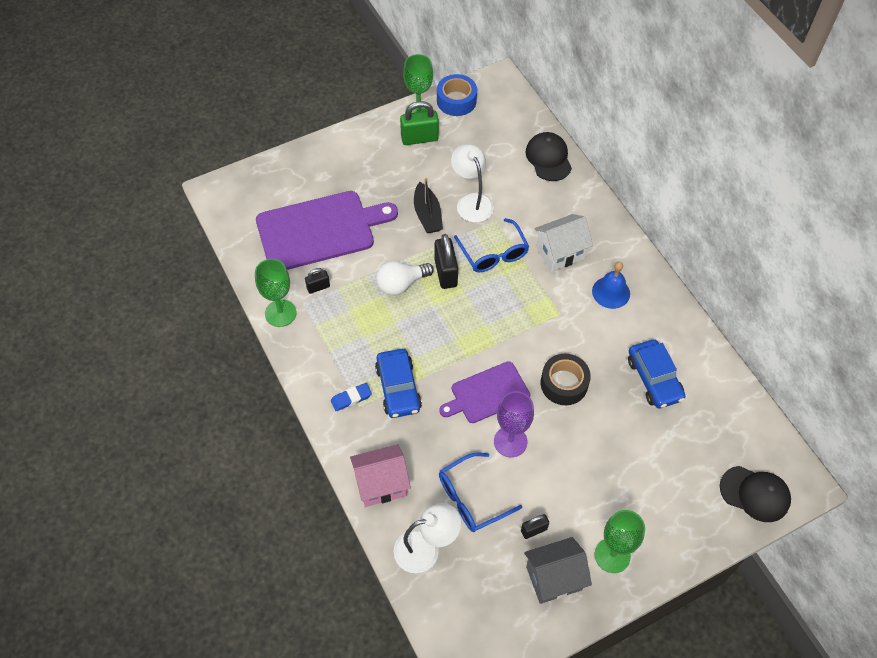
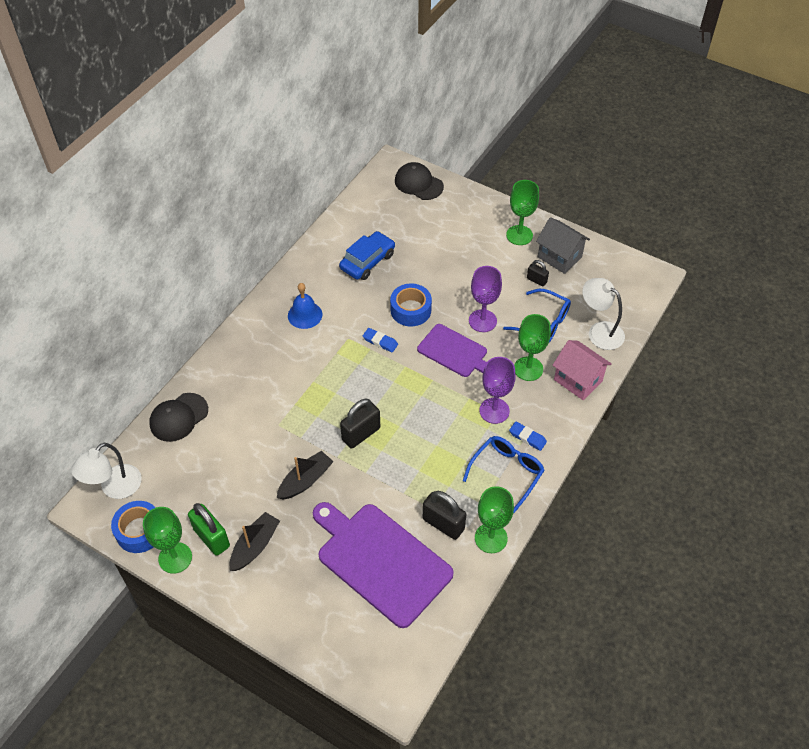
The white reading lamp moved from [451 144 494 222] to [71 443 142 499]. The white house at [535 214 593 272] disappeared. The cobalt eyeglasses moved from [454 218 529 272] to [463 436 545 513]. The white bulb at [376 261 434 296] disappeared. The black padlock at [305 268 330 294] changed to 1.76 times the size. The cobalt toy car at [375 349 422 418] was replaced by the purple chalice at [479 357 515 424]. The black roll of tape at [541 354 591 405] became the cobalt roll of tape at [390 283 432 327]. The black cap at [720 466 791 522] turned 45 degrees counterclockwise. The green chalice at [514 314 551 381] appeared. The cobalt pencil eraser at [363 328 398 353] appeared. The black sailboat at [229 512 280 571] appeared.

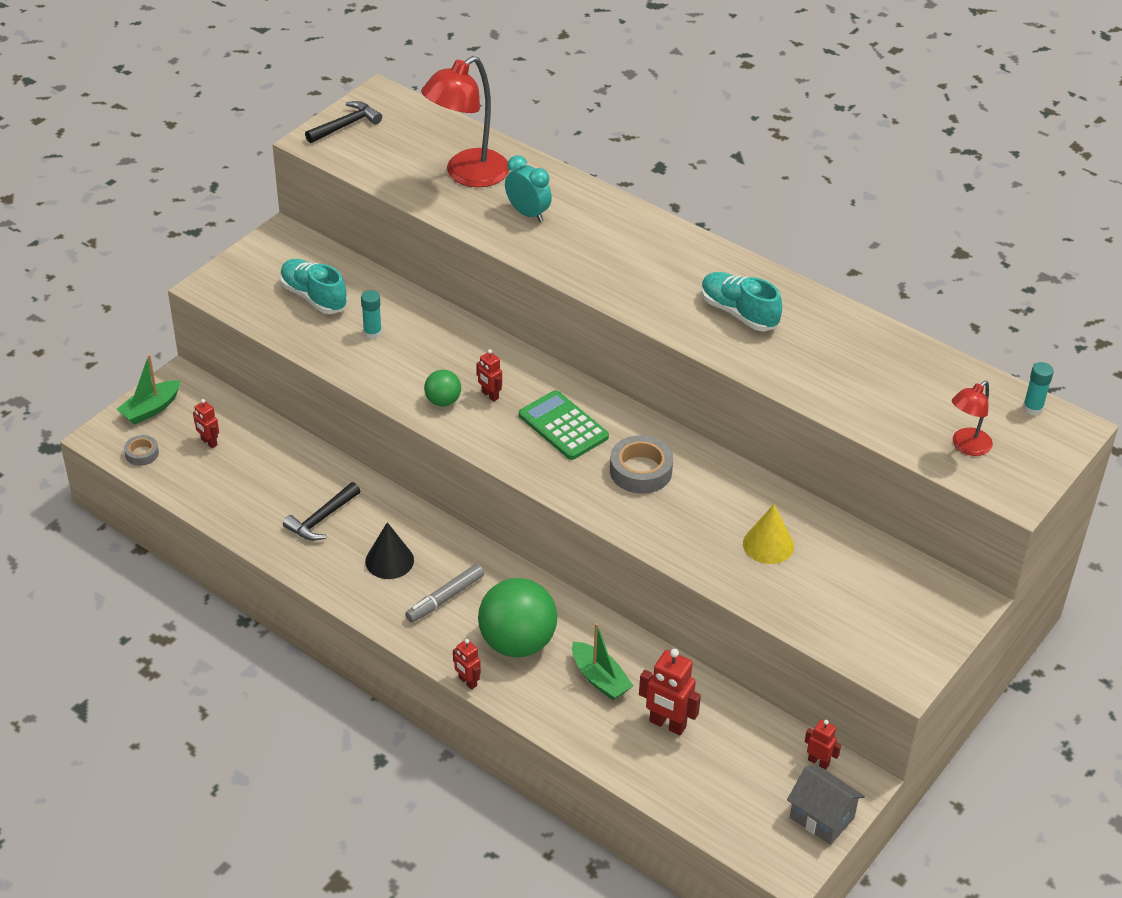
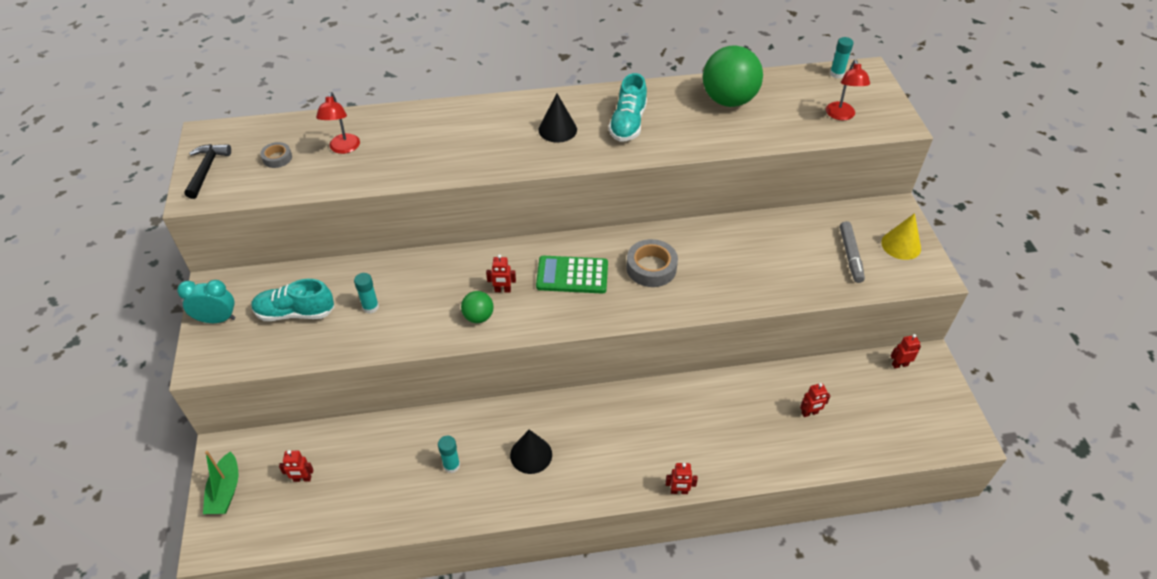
The scarlet reading lamp at [421 56 509 187] changed to 0.55 times the size. The teal bedside clock moved from [505 155 552 222] to [177 280 236 323]. The teal lace-up shoe at [701 272 782 331] turned 75 degrees counterclockwise. The ash-grey roll of tape moved from [124 435 159 466] to [260 142 292 168]. The black claw hammer at [283 482 360 541] was replaced by the teal glue at [438 436 460 473]. The golden cone moved from [743 504 794 564] to [881 213 921 260]. The ash-grey felt pen moved from [405 564 484 623] to [840 221 865 283]. The green sphere moved from [478 578 557 657] to [703 46 763 107]. The green sailboat at [572 623 633 700] disappeared. The scarlet robot figure at [639 649 701 735] changed to 0.58 times the size. The ash-grey house at [787 766 865 845] disappeared. The black cone at [538 93 577 143] appeared.

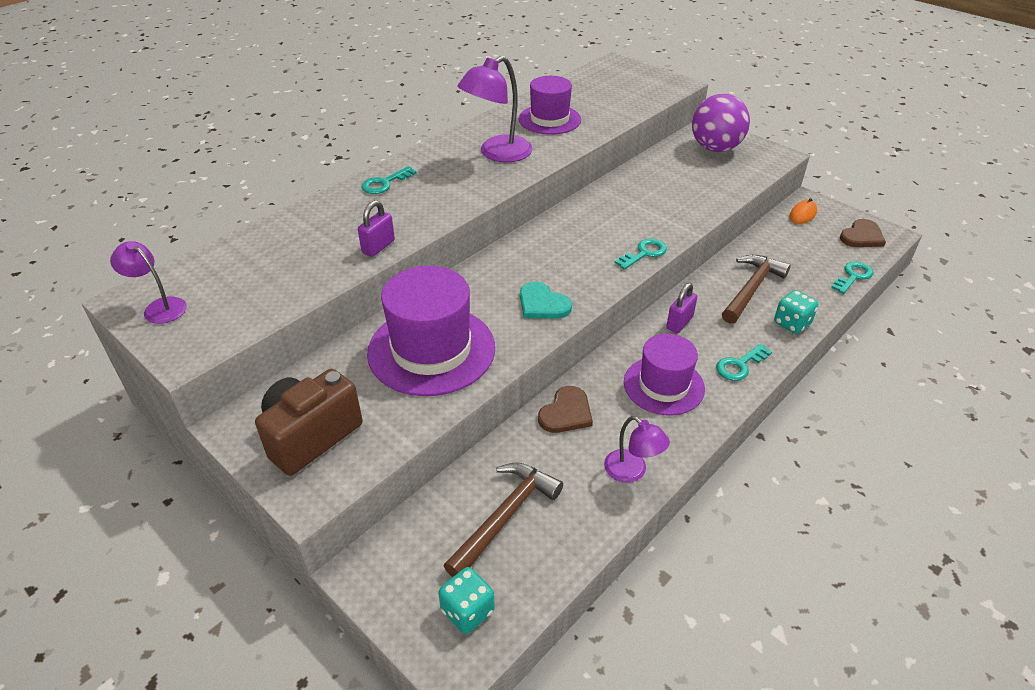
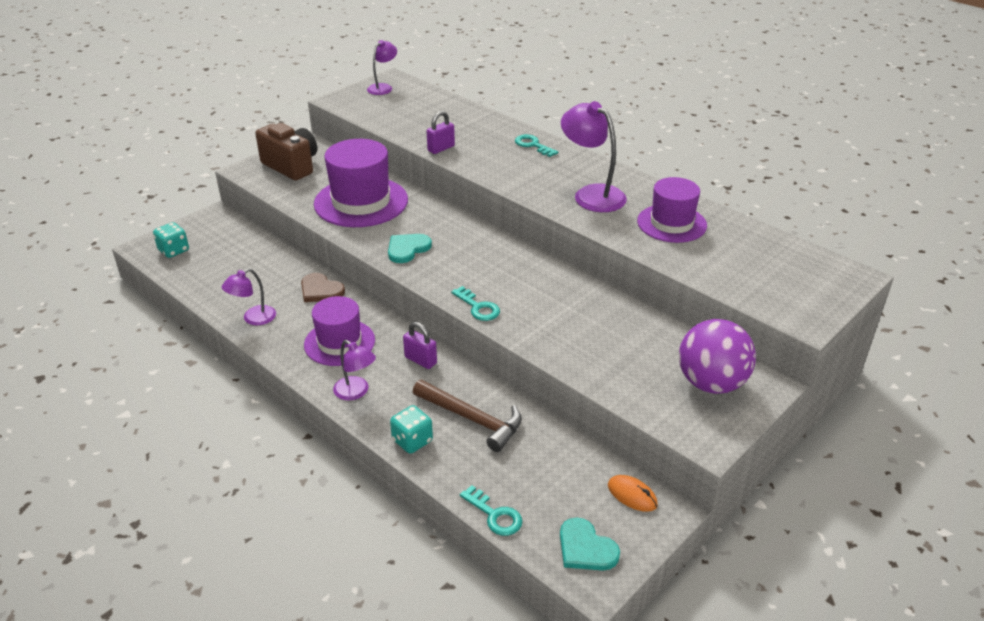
The purple padlock at [358 200 395 257] turned 75 degrees counterclockwise. The dark brown heart at [840 219 886 247] became the teal heart at [560 518 620 571]. The teal key at [716 344 772 381] was replaced by the purple reading lamp at [333 340 376 400]. The dark brown claw hammer at [444 462 563 577] disappeared.

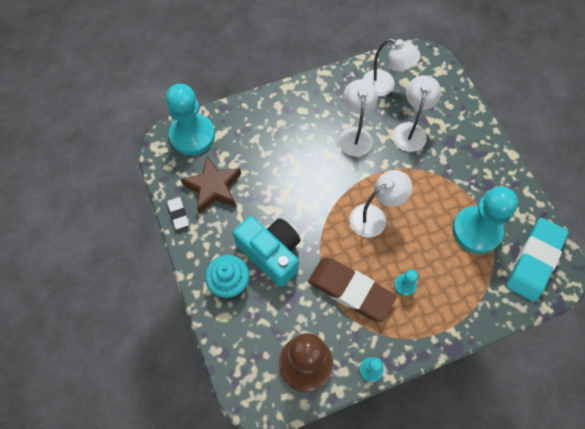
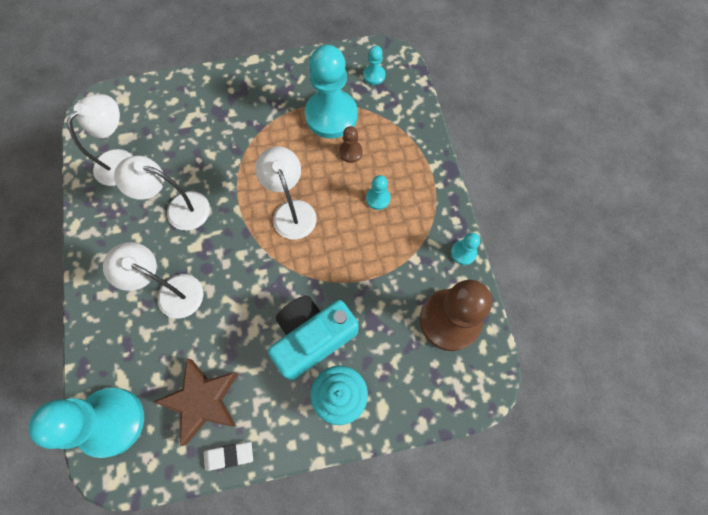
The white reading lamp moved from [392 75 441 152] to [103 242 203 319]. The teal pencil eraser at [506 218 568 302] was replaced by the teal chess pawn at [363 46 385 85]. The dark brown pencil eraser at [308 258 397 322] disappeared. The dark brown chess pawn at [339 126 362 163] appeared.

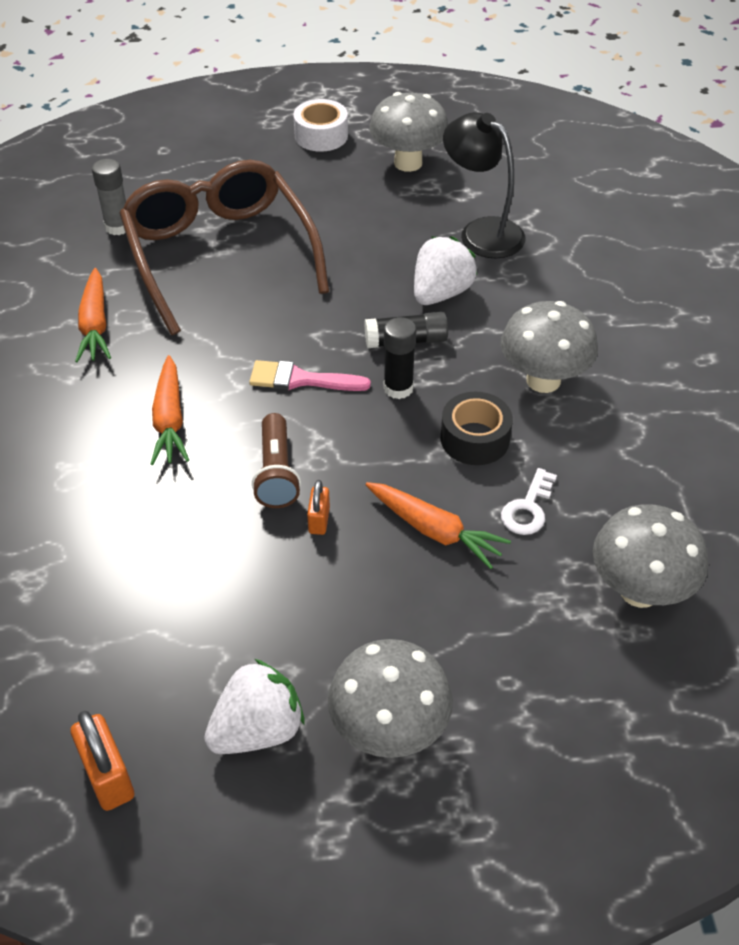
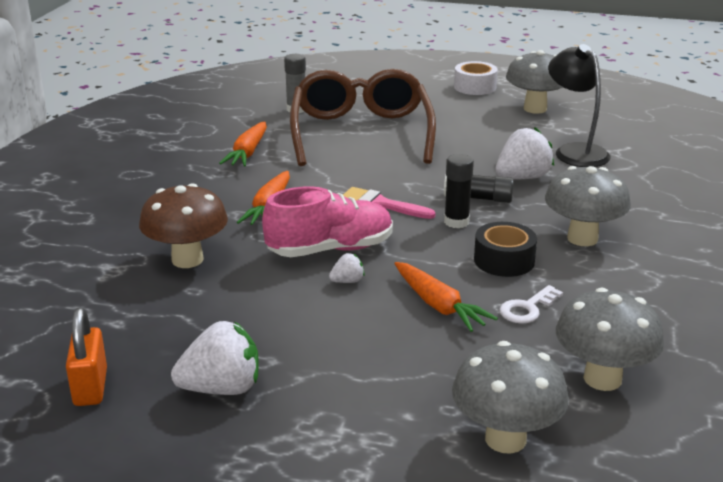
The dark brown pocket torch at [252 413 301 508] was replaced by the pink lace-up shoe at [262 186 393 257]. The bright orange padlock at [307 480 330 535] was replaced by the white toy strawberry at [329 253 365 283]. The ash-grey fungus moved from [328 639 453 758] to [452 341 569 454]. The dark brown fungus at [139 183 228 268] appeared.

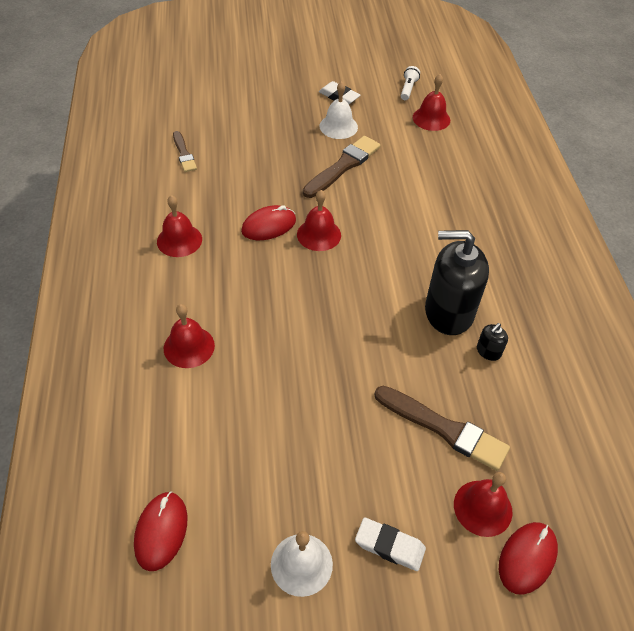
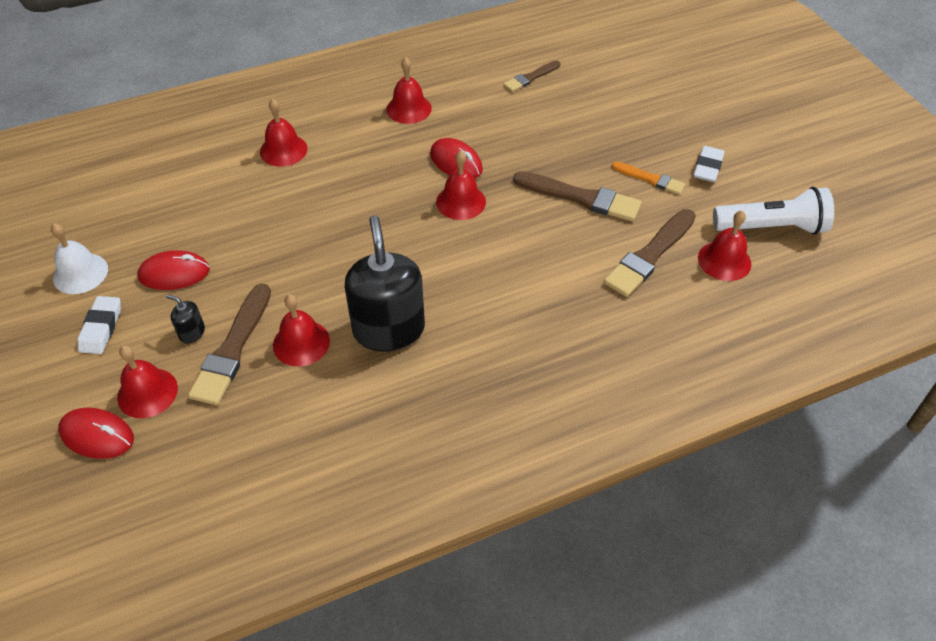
The white pocket torch at [401 66 420 100] changed to 2.01 times the size. The white hand bell at [320 81 358 139] was replaced by the bright orange paintbrush at [612 161 685 195]. The black soap pump moved from [477 323 508 361] to [166 294 205 343]. The scarlet mouse moved from [134 492 187 571] to [137 250 210 290]. The dark brown paintbrush at [604 209 696 297] appeared. The scarlet hand bell at [273 294 330 366] appeared.

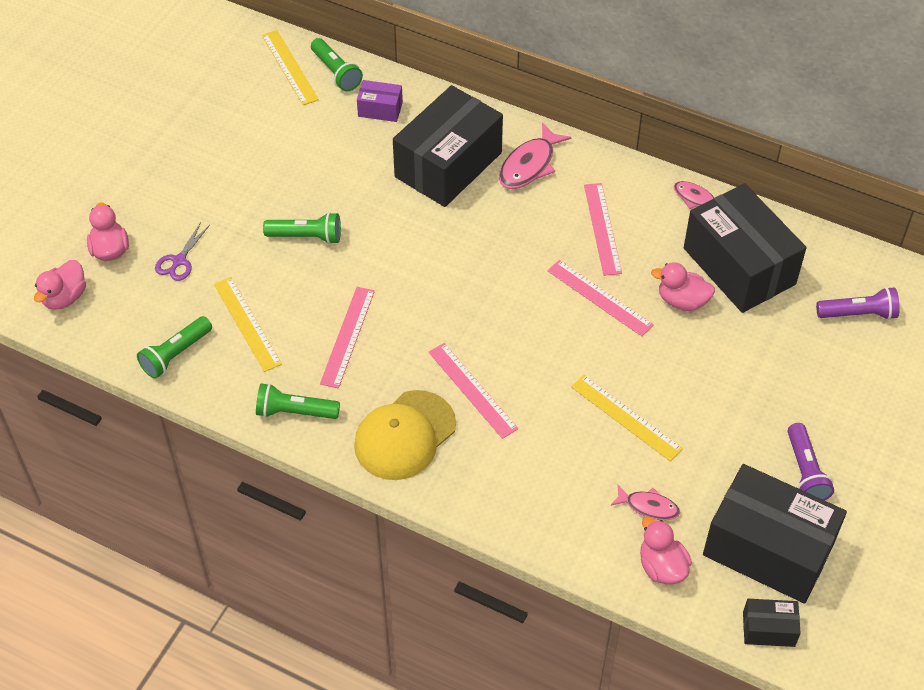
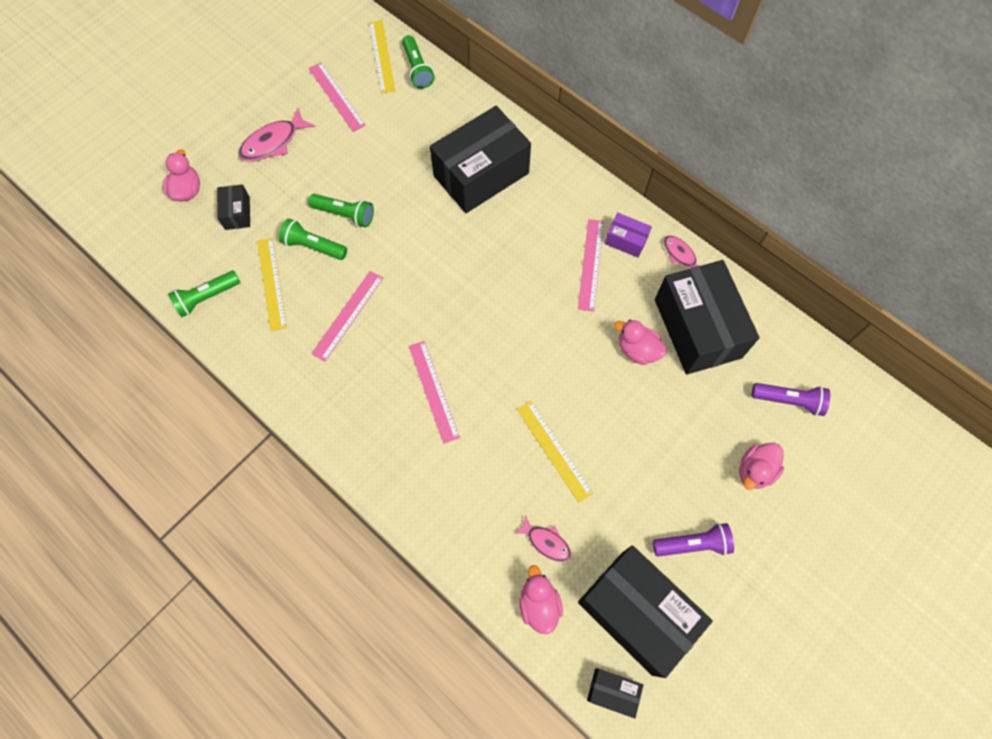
The purple parcel moved from [357 80 403 122] to [605 213 652 258]. The pink fish moved from [499 123 572 189] to [238 108 315 162]. The purple scissors at [155 222 210 281] was replaced by the black parcel at [217 184 250 230]. The pink rubber duck moved from [34 260 86 310] to [739 443 784 490]. The pink straightedge moved from [547 260 654 336] to [309 62 366 132]. The green pocket torch moved from [256 383 340 419] to [279 219 347 260]. The golden cap at [354 390 456 480] disappeared. The purple pocket torch at [788 423 834 500] turned 105 degrees counterclockwise.

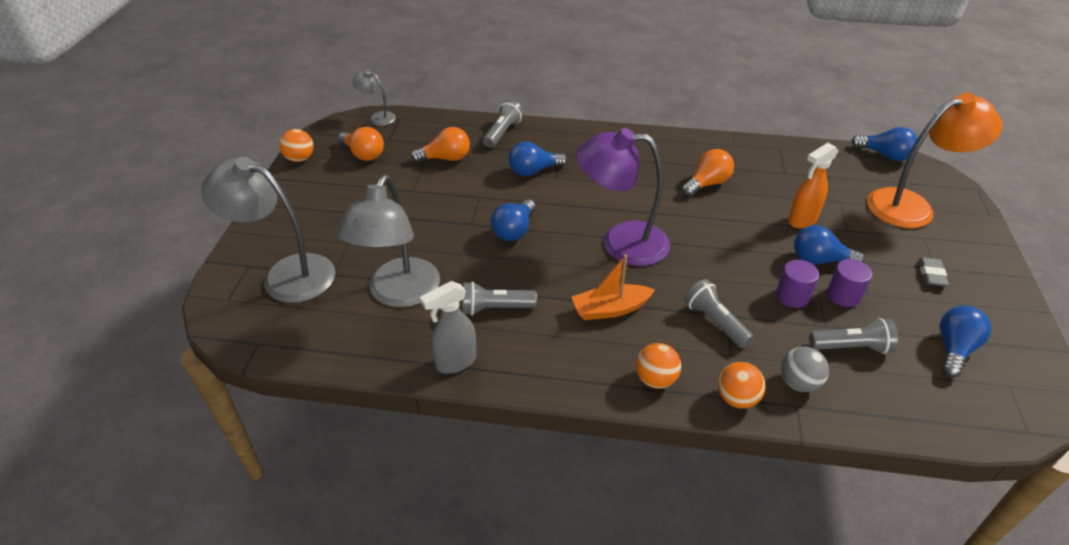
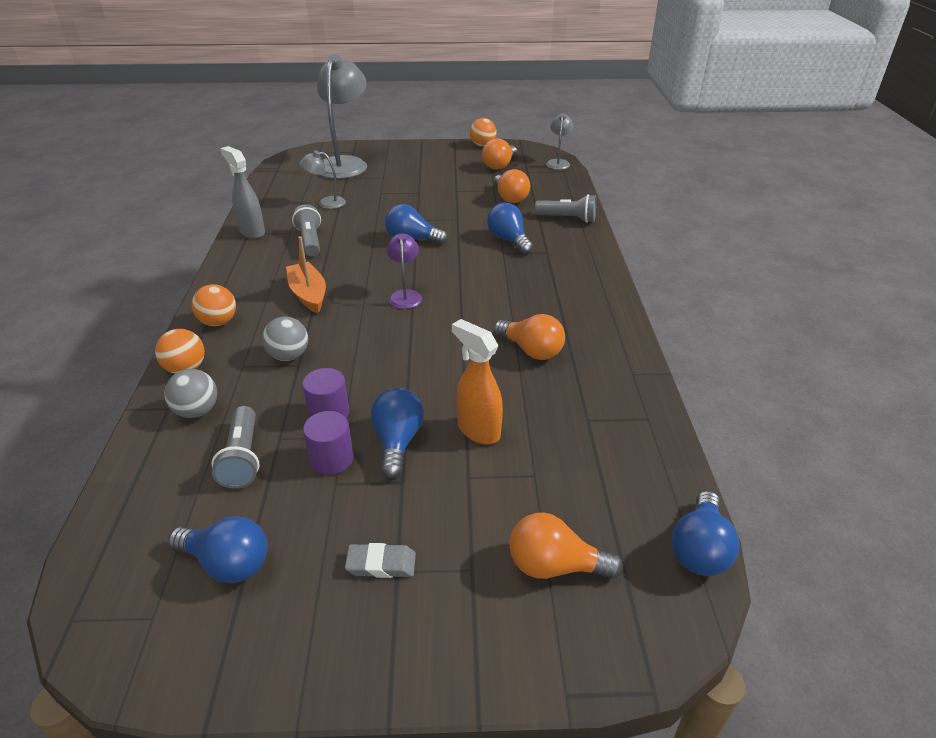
The bright orange reading lamp at [867 93 1002 228] was replaced by the bright orange bulb at [509 513 623 579]. The purple reading lamp at [576 128 670 266] changed to 0.47 times the size. The ash-grey reading lamp at [337 175 440 307] changed to 0.47 times the size. The ash-grey pocket torch at [684 279 754 348] was replaced by the ash-grey sphere at [262 317 308 361].

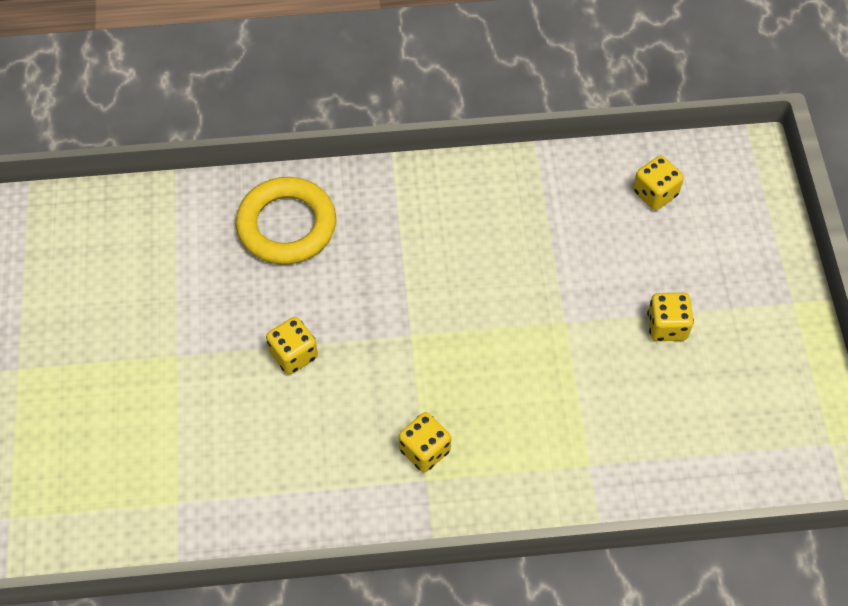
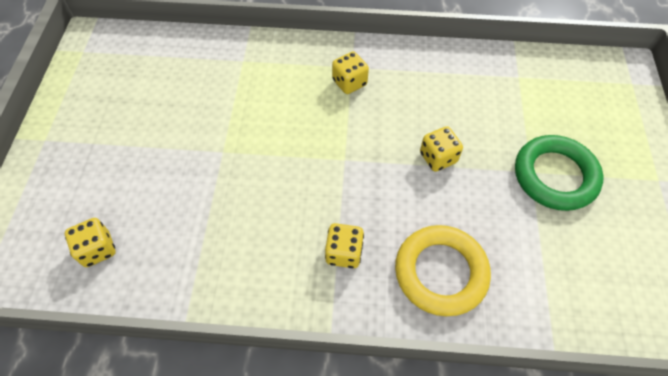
The golden game die moved from [647 293 694 341] to [325 223 364 268]. The green ring at [515 135 603 211] appeared.

